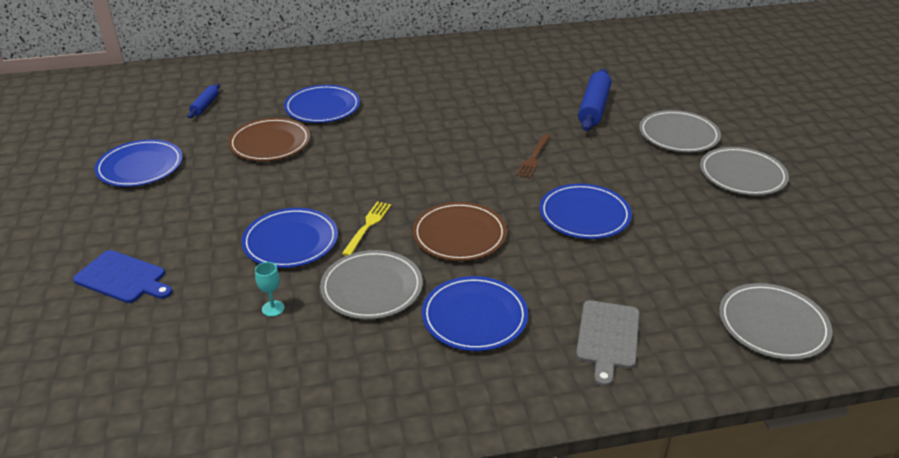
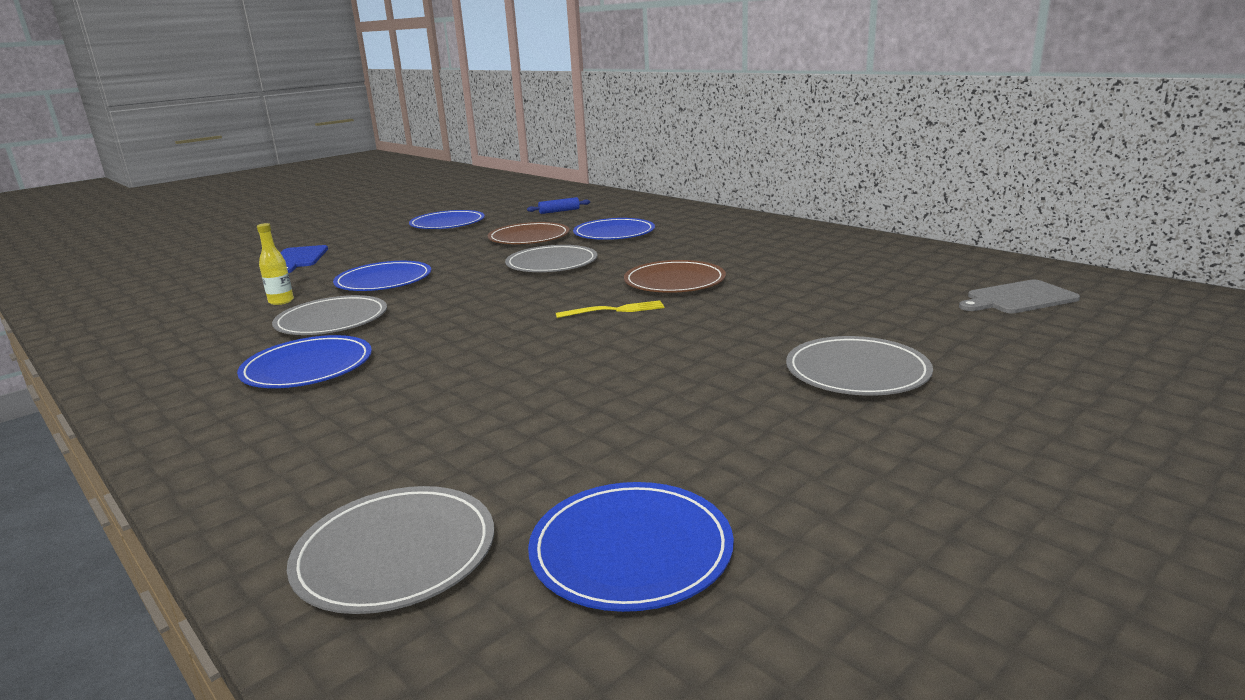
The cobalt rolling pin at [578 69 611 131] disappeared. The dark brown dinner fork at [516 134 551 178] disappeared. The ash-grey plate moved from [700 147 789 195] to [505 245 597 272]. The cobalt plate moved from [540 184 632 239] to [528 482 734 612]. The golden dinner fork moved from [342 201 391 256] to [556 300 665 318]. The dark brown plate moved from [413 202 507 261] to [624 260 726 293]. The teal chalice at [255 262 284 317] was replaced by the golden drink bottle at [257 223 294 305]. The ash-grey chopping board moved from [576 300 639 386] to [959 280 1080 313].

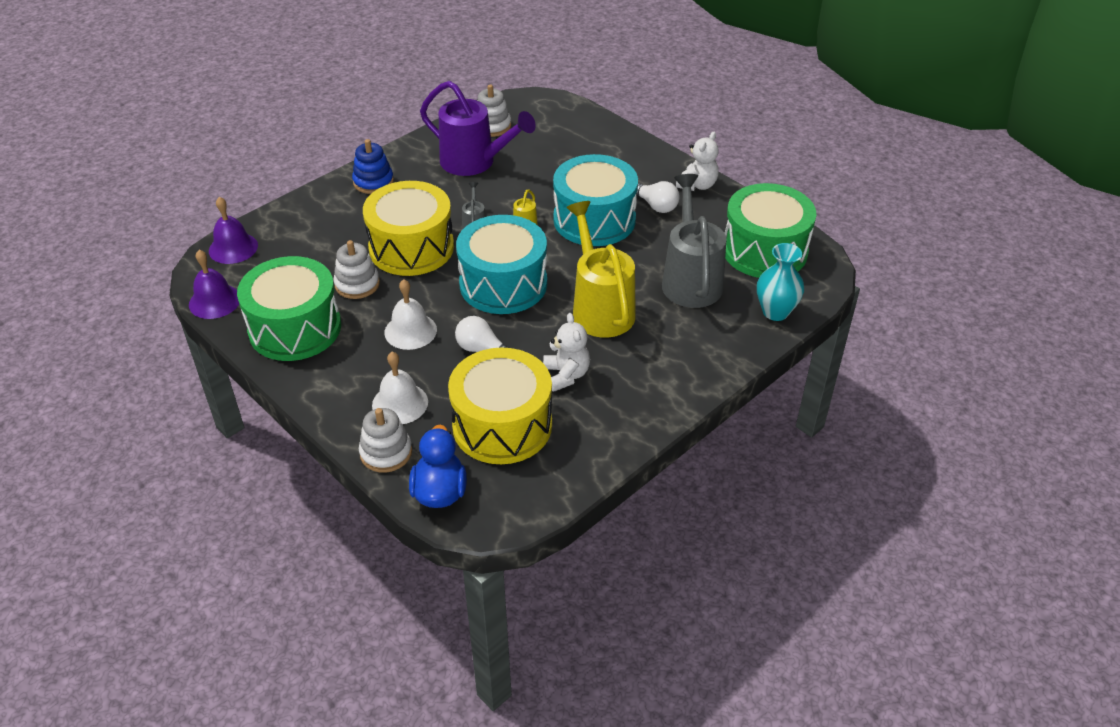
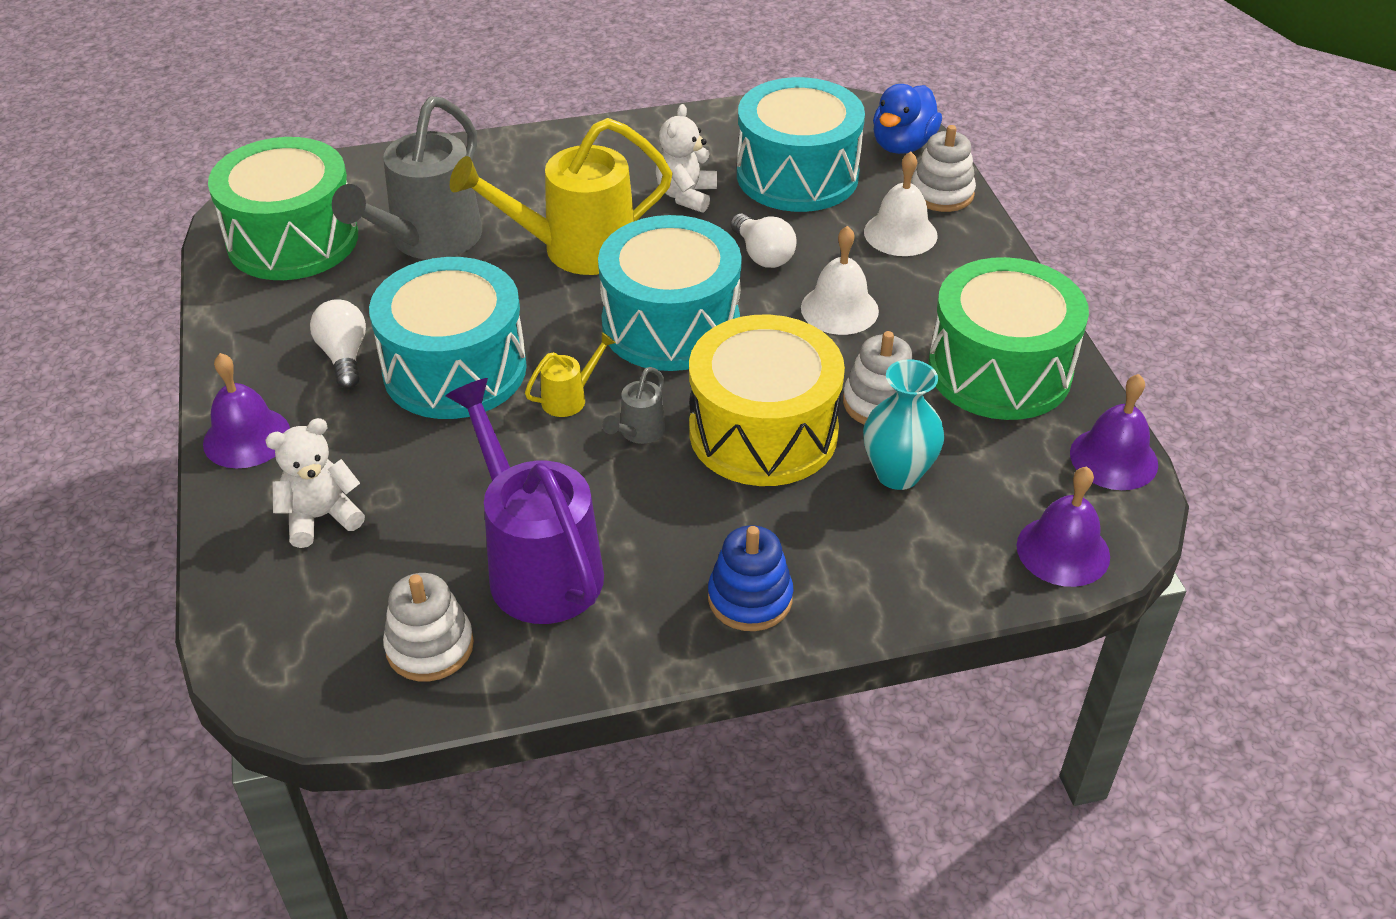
The white teddy moved from [676 132 719 191] to [265 418 365 548]. The golden sprinkling can at [566 201 636 338] turned 60 degrees clockwise. The teal tall vase moved from [757 243 804 321] to [863 359 945 490]. The golden drum at [448 348 552 464] became the teal drum at [737 77 865 212]. The purple hand bell at [203 353 290 468] appeared.

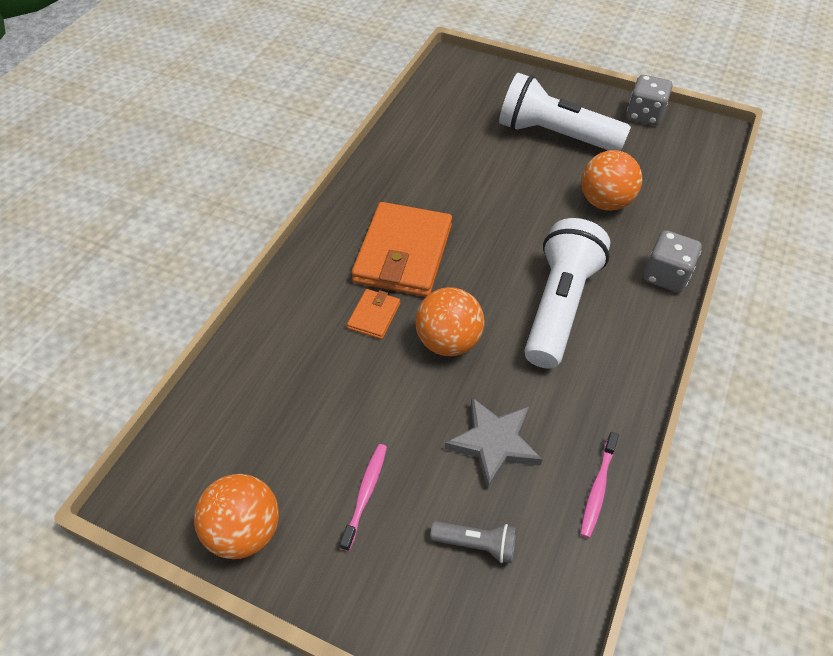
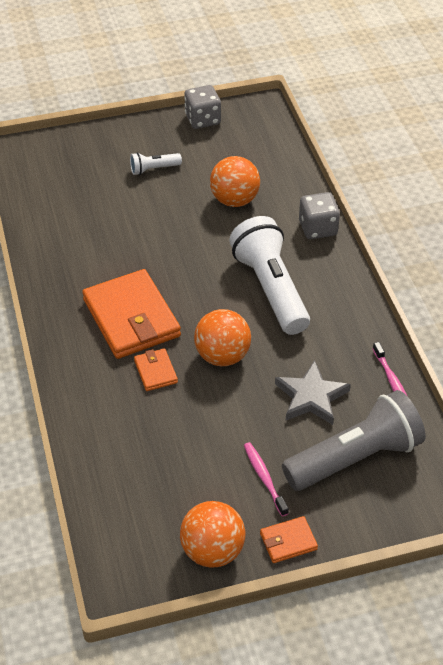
The white pocket torch at [499 73 631 151] changed to 0.45 times the size. The ash-grey pocket torch at [430 521 516 563] changed to 2.23 times the size. The bright orange wallet at [260 516 318 563] appeared.

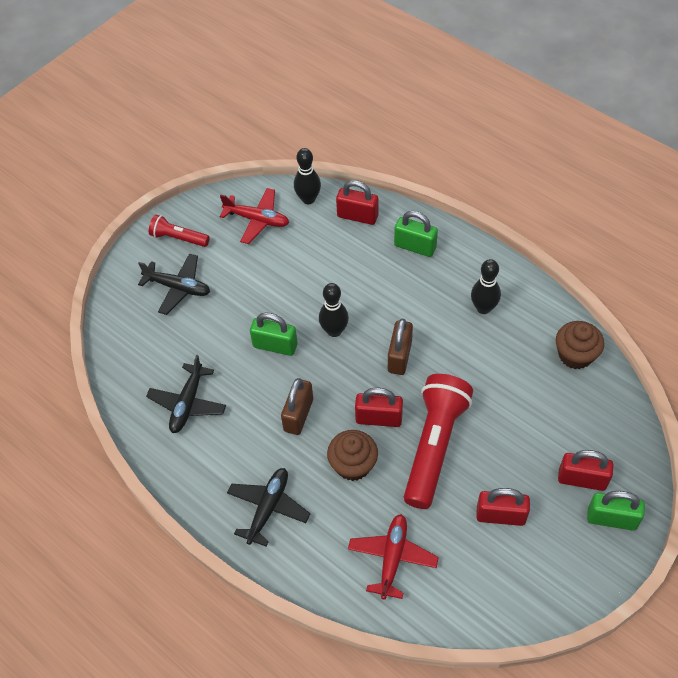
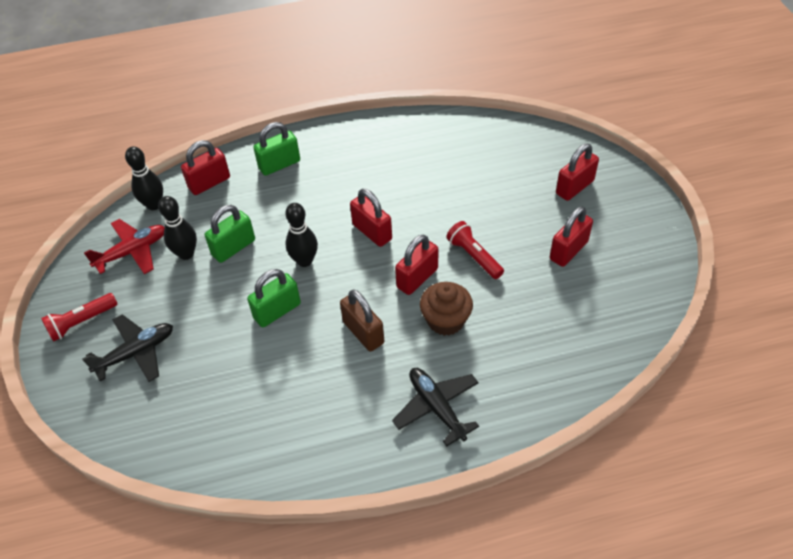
The black tenpin moved from [471 259 501 314] to [158 196 197 260]. The dark brown padlock at [388 319 413 375] became the scarlet padlock at [350 189 392 247]. The dark brown muffin at [556 321 604 369] disappeared. The black toy plane at [146 355 226 433] disappeared. The scarlet pocket torch at [404 374 473 509] changed to 0.52 times the size. The green padlock moved from [587 491 645 531] to [205 205 255 263]. The scarlet toy plane at [348 514 439 600] disappeared.

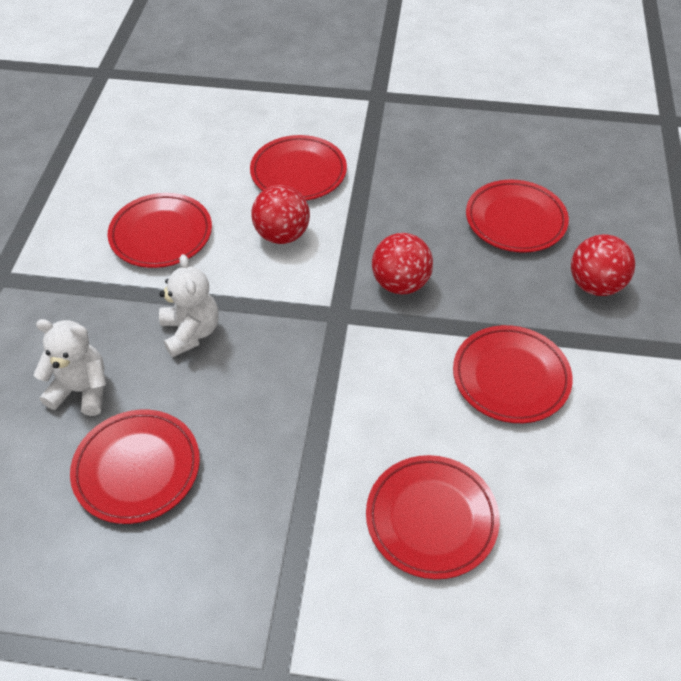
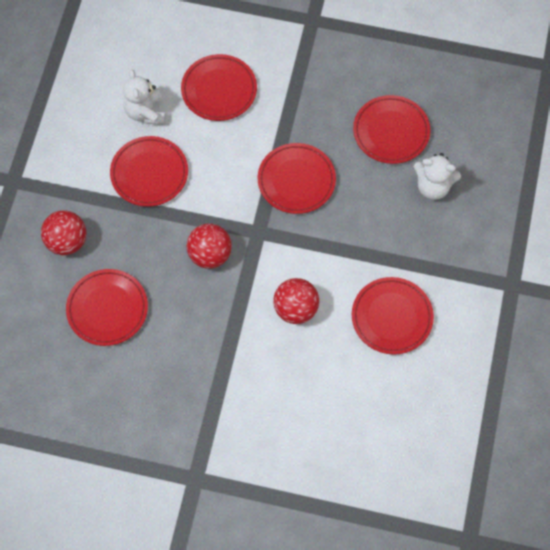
The scarlet plate moved from [250 135 347 201] to [258 143 336 214]. The white teddy moved from [159 254 219 358] to [123 69 166 124].

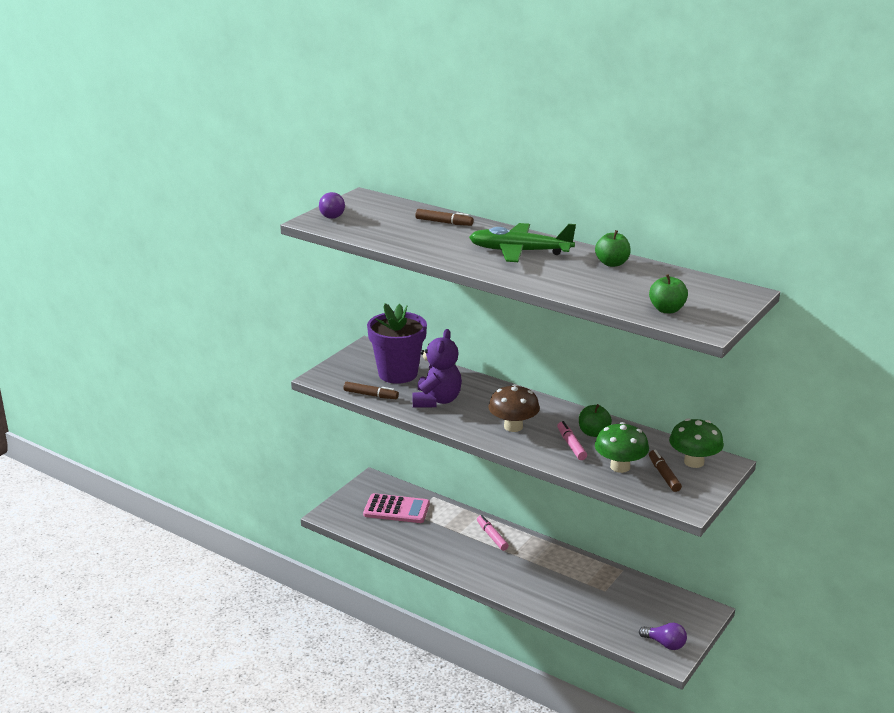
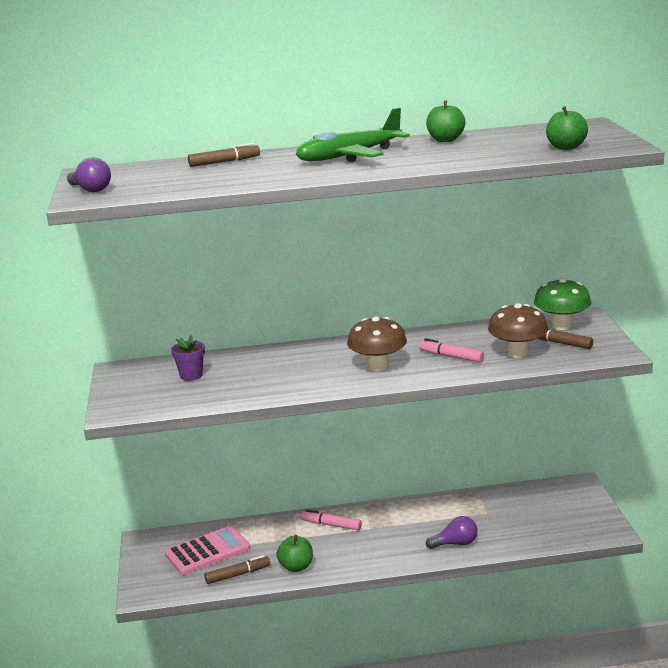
The purple potted plant at [367 303 427 384] changed to 0.45 times the size. The purple teddy at [412 329 462 407] disappeared. The dark brown felt pen moved from [343 382 399 399] to [204 555 270 584]. The green apple moved from [579 404 612 437] to [276 535 313 572]. The green fungus at [595 422 649 473] became the dark brown fungus at [488 303 548 358]. The purple bulb moved from [639 623 687 650] to [426 516 477 549].

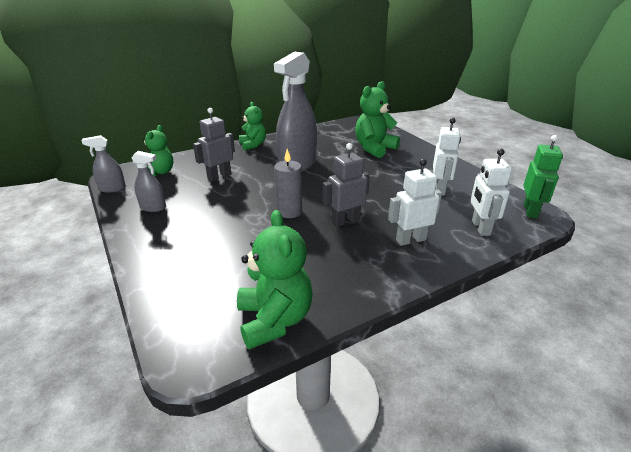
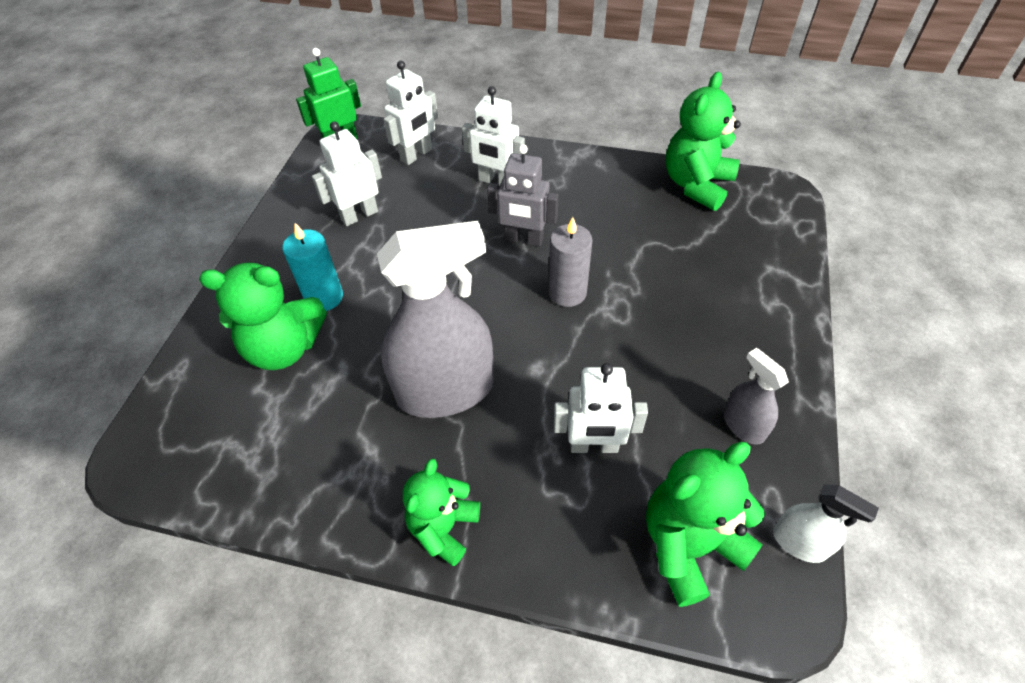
The ash-grey robot figure at [193 108 235 182] became the white robot figure at [554 363 648 453]. The green teddy at [143 125 173 176] changed to 1.50 times the size. The ash-grey sprayer at [81 135 126 193] became the white sprayer at [773 484 879 563]. The teal candle at [283 223 343 311] appeared.

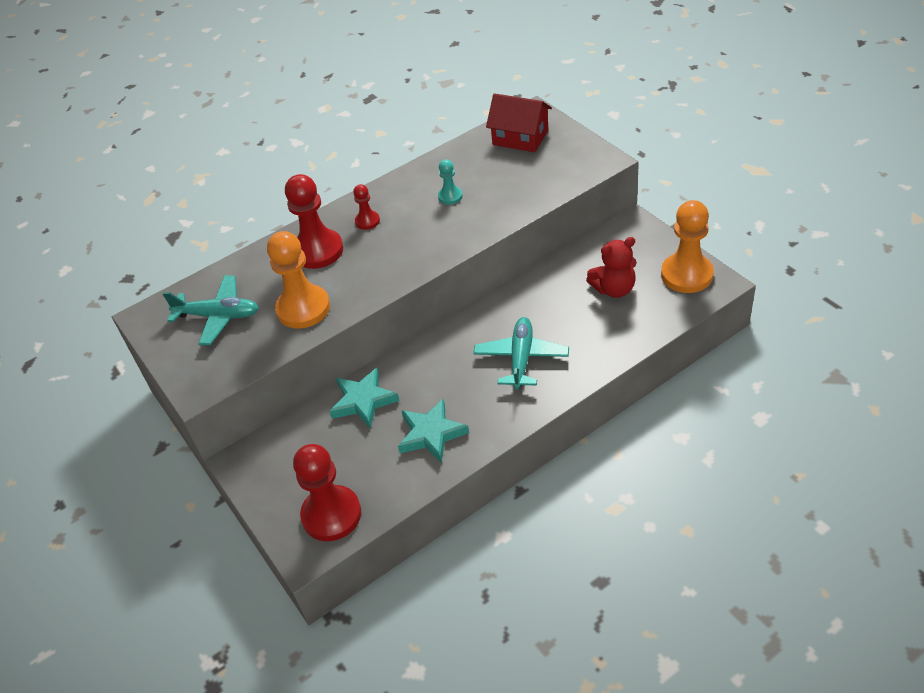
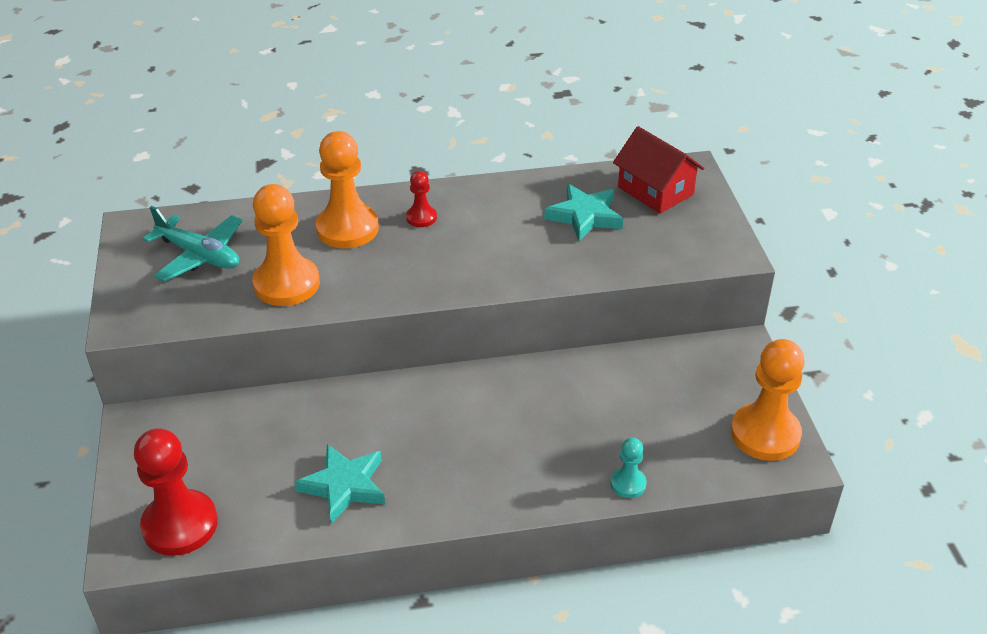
The teal chess pawn moved from [438 159 463 205] to [610 438 647 498]. The scarlet chess pawn at [285 174 343 269] became the bright orange chess pawn at [315 131 379 248]. The scarlet teddy at [586 237 637 298] disappeared. The teal toy plane at [473 317 569 390] disappeared. The teal star shape moved from [329 368 400 429] to [544 184 623 241].

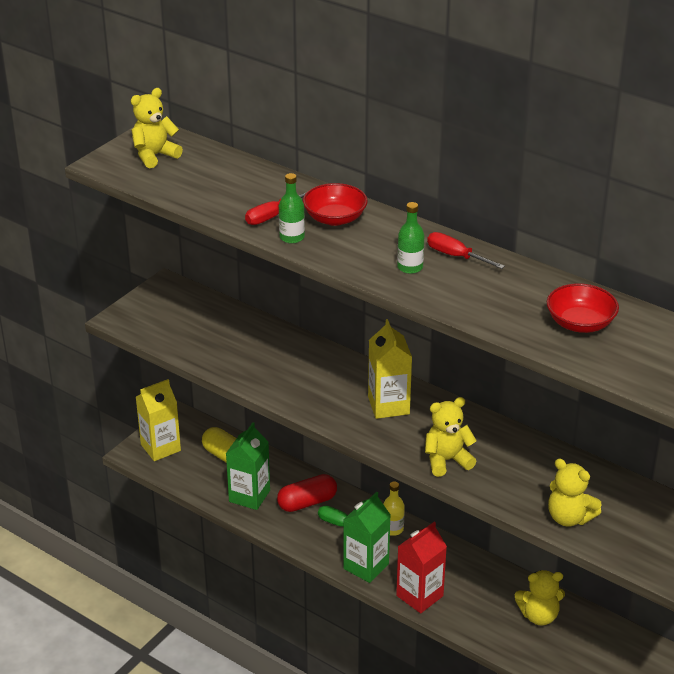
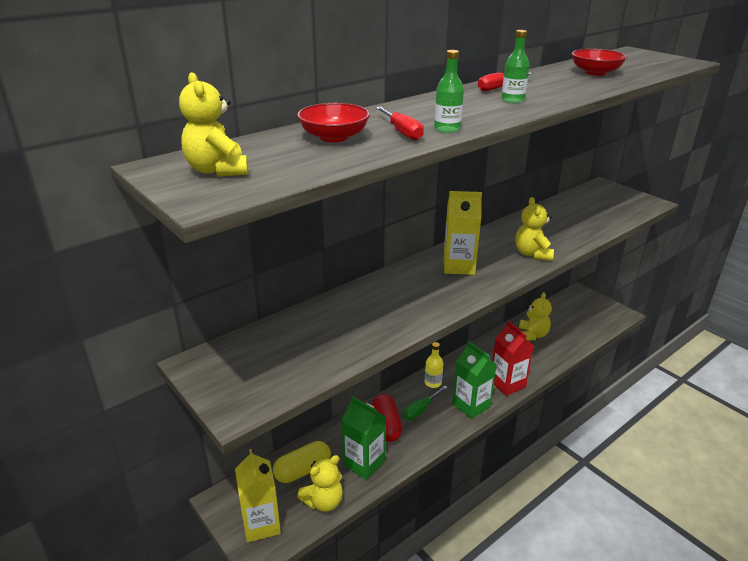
The scarlet deep dish moved from [303 183 368 226] to [297 103 370 142]. The golden teddy moved from [548 459 601 527] to [297 455 343 512].

